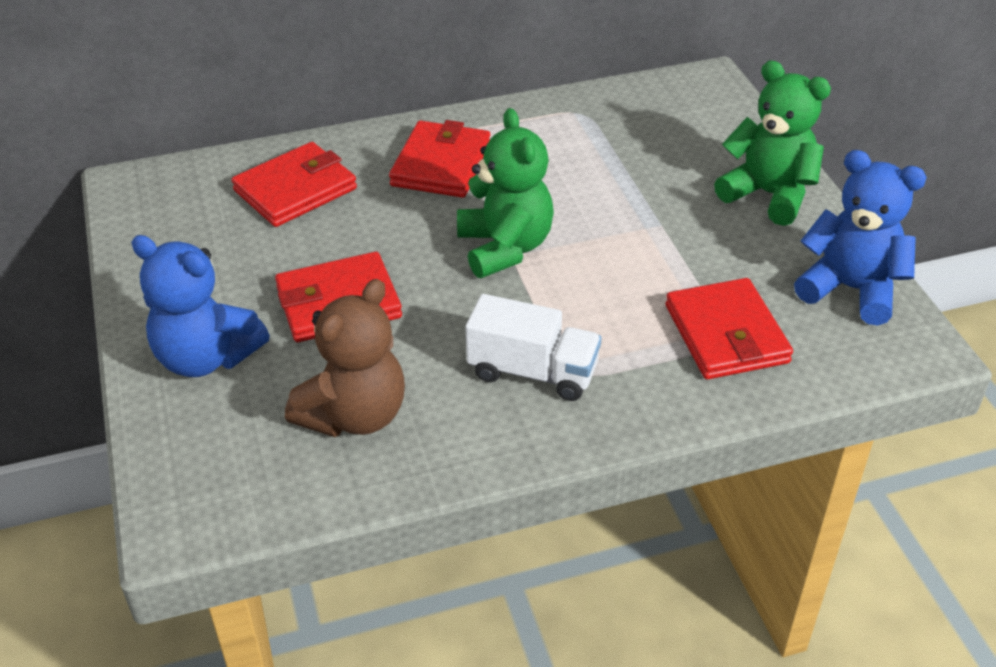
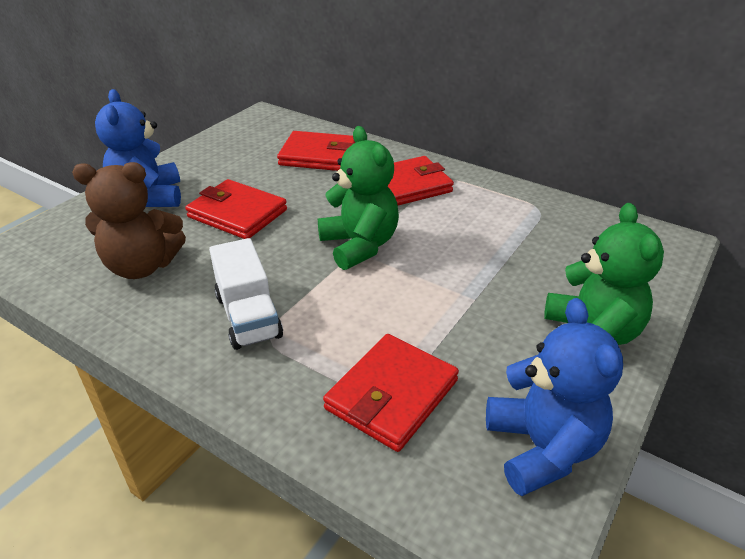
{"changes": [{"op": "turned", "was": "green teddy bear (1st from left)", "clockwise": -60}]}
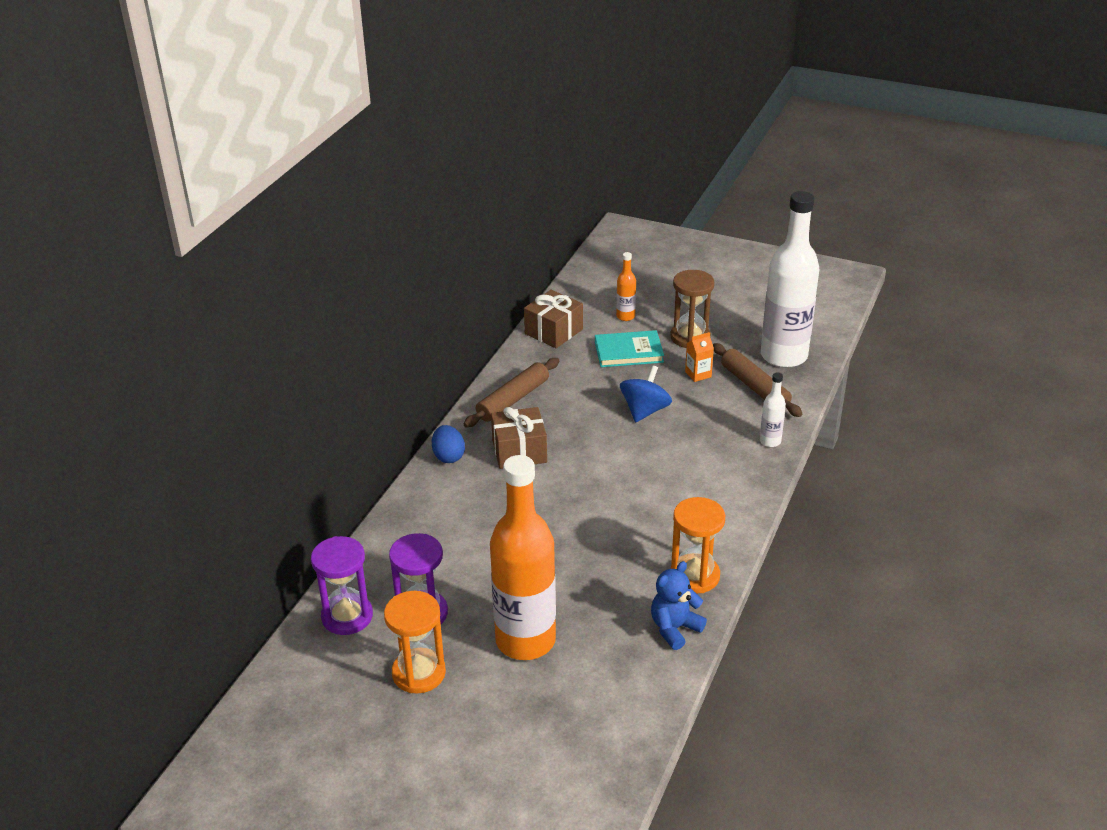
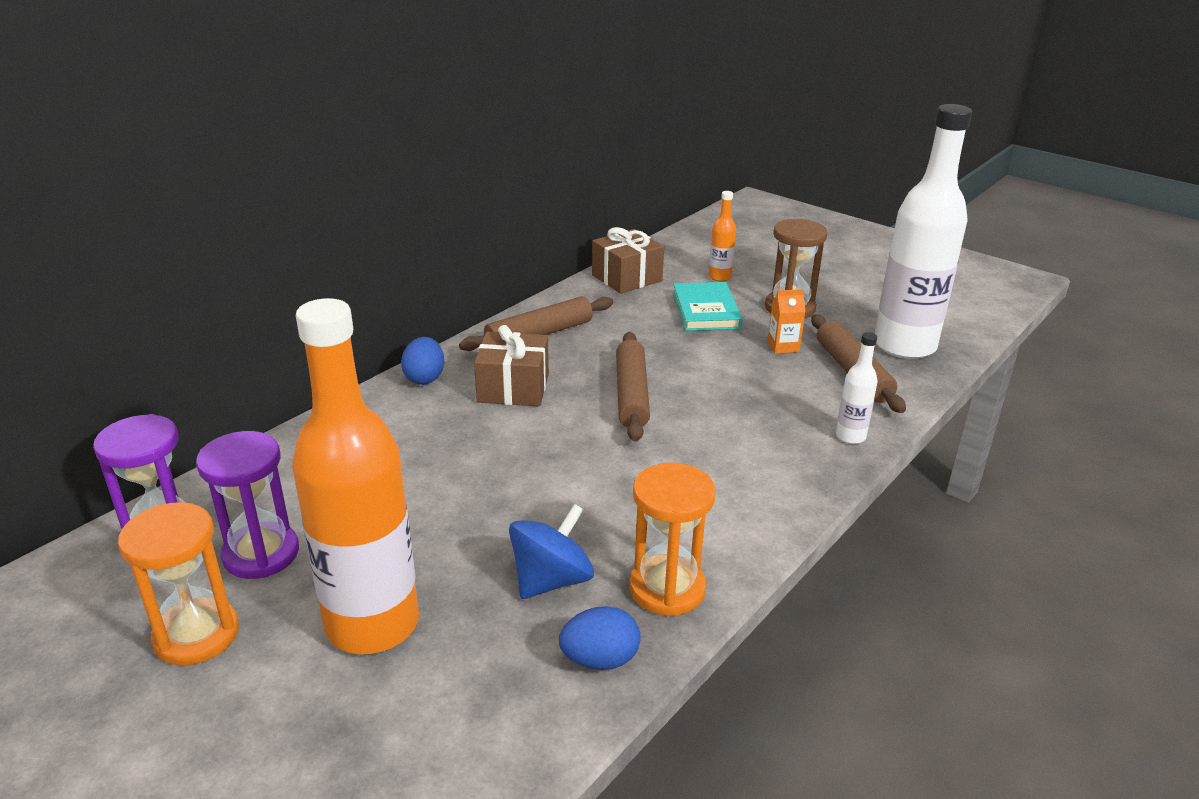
{"changes": [{"op": "turned", "was": "turquoise book", "clockwise": 75}, {"op": "moved", "was": "blue spinning top"}, {"op": "replaced", "was": "blue teddy bear", "now": "blue egg (2nd from left)"}, {"op": "added", "now": "brown rolling pin (2nd from left)"}]}
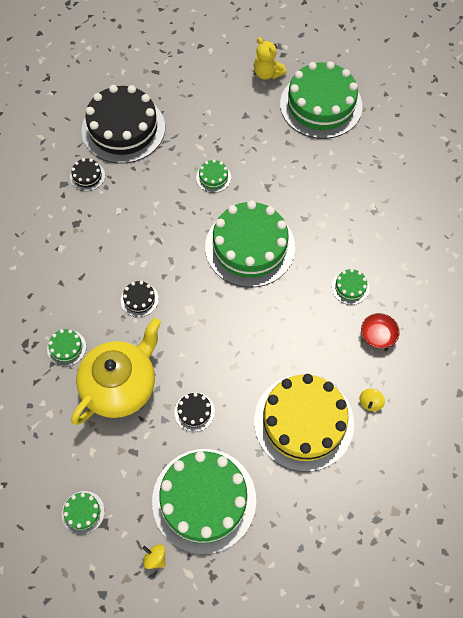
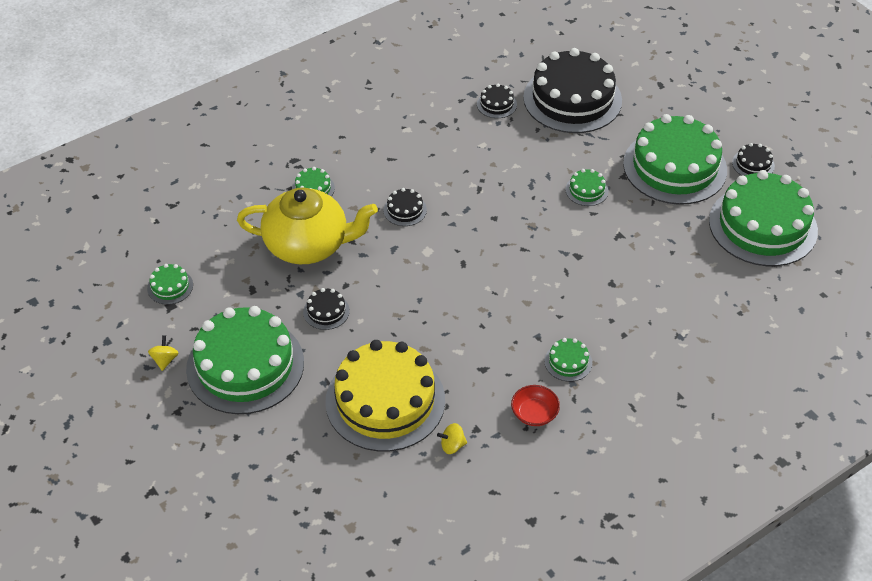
{"changes": [{"op": "replaced", "was": "yellow teddy bear", "now": "black cake (5th from left)"}, {"op": "moved", "was": "green cake (5th from left in the first image)", "now": "green cake (6th from left)"}]}
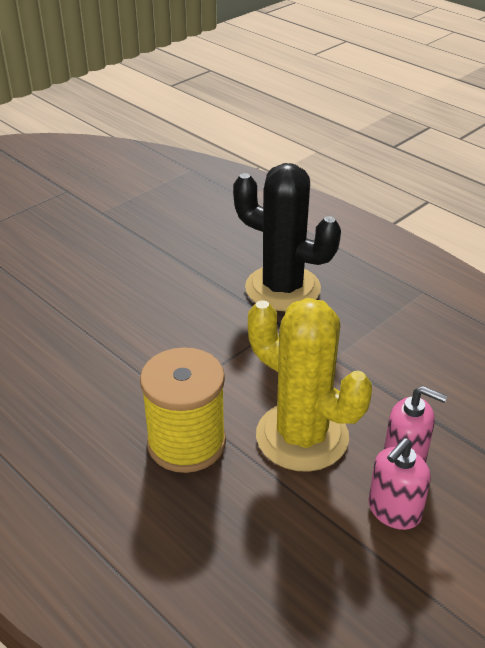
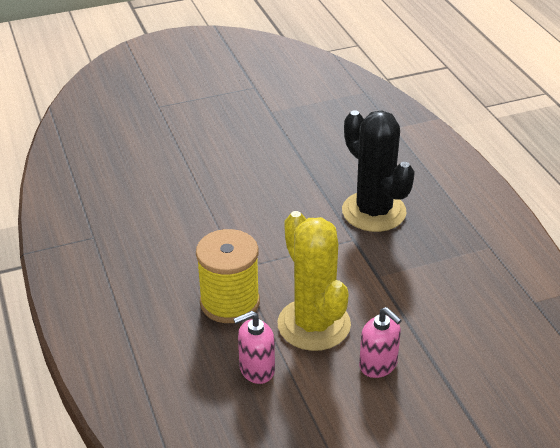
{"changes": [{"op": "moved", "was": "pink soap dispenser (1st from left)"}]}
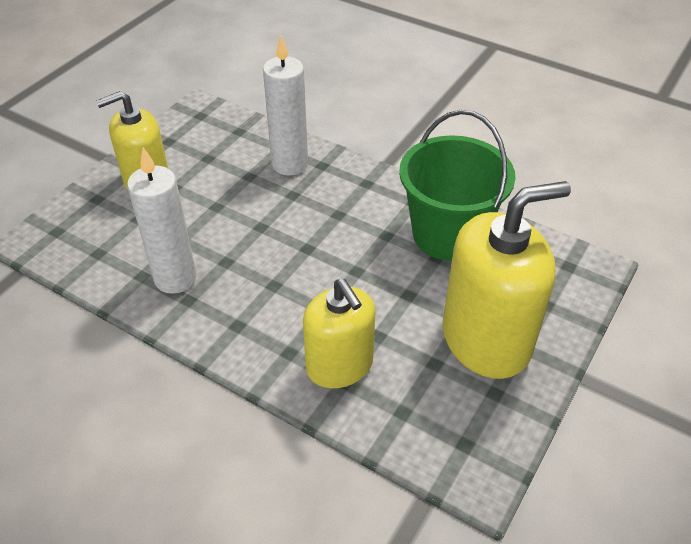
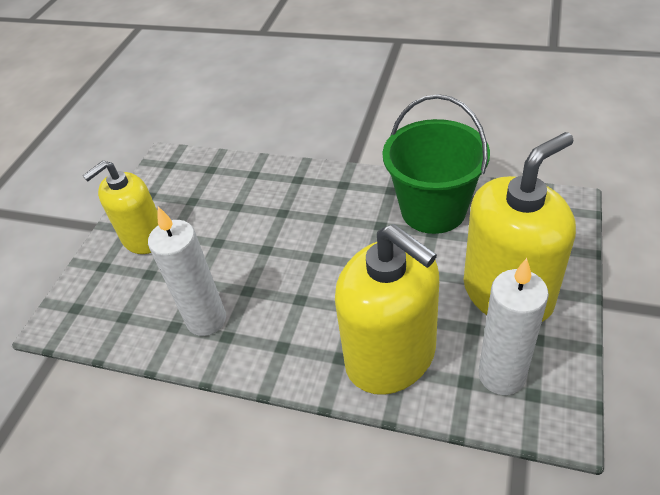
{"changes": [{"op": "moved", "was": "white candle (2nd from left)"}, {"op": "resized", "was": "yellow soap dispenser (2nd from left)", "ratio": 1.52}]}
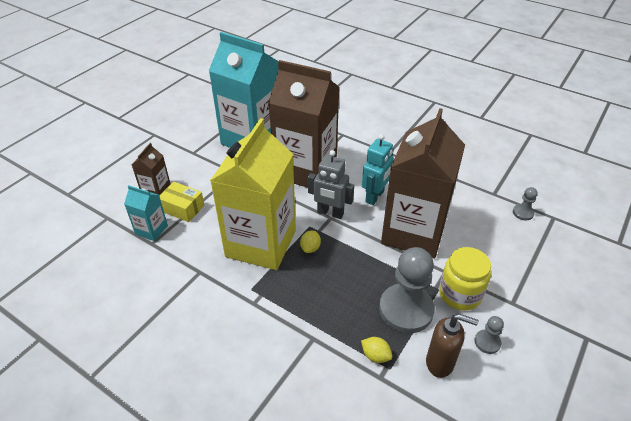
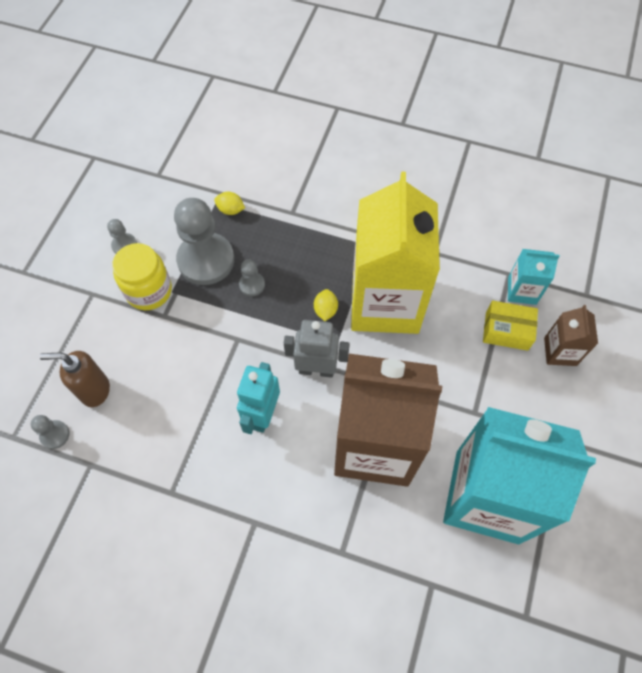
{"changes": [{"op": "removed", "was": "brown carton (3rd from left)"}, {"op": "moved", "was": "brown soap dispenser"}, {"op": "added", "now": "grey pawn (4th from left)"}]}
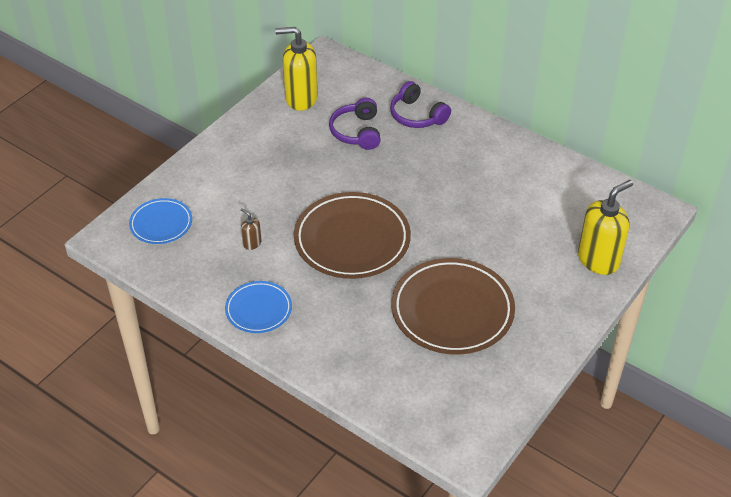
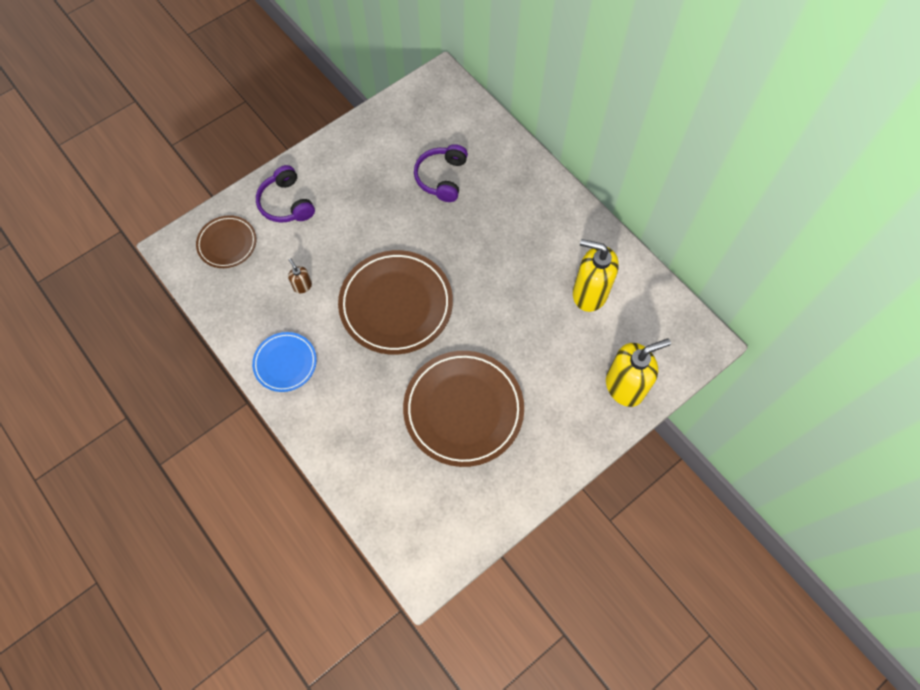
{"changes": [{"op": "moved", "was": "yellow soap dispenser (1st from left)"}, {"op": "moved", "was": "purple headphones (2nd from left in the first image)", "now": "purple headphones (1st from left)"}, {"op": "recoloured", "was": "blue plate (1st from left)", "now": "brown plate (1st from left)"}]}
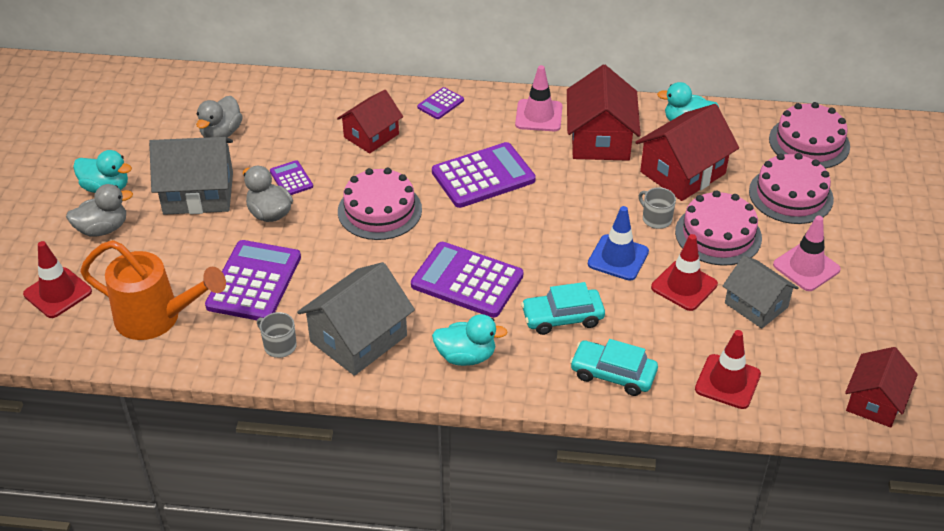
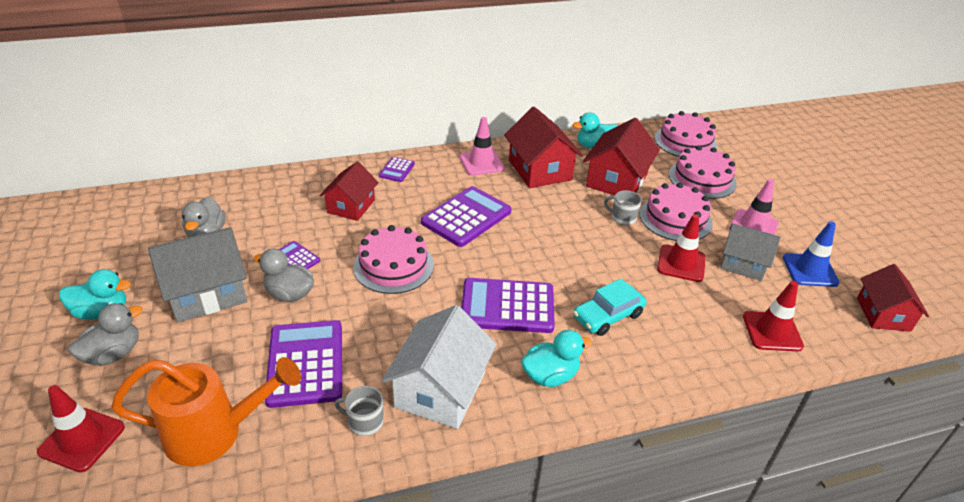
{"changes": [{"op": "moved", "was": "blue traffic cone"}, {"op": "recoloured", "was": "grey house (2nd from left)", "now": "white house"}, {"op": "removed", "was": "turquoise car (2nd from left)"}]}
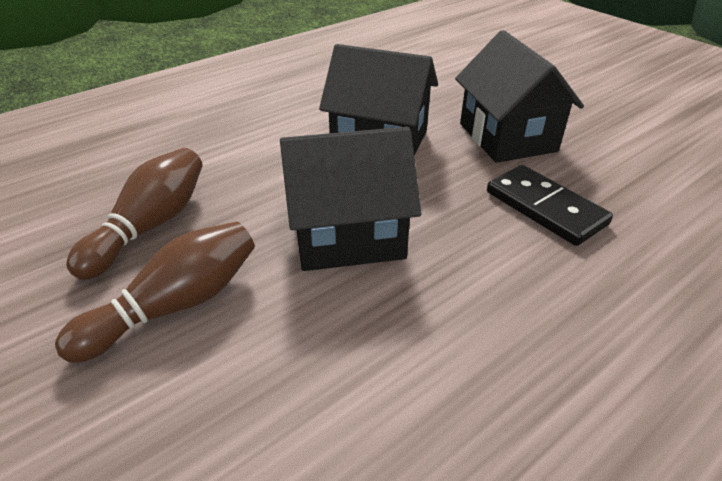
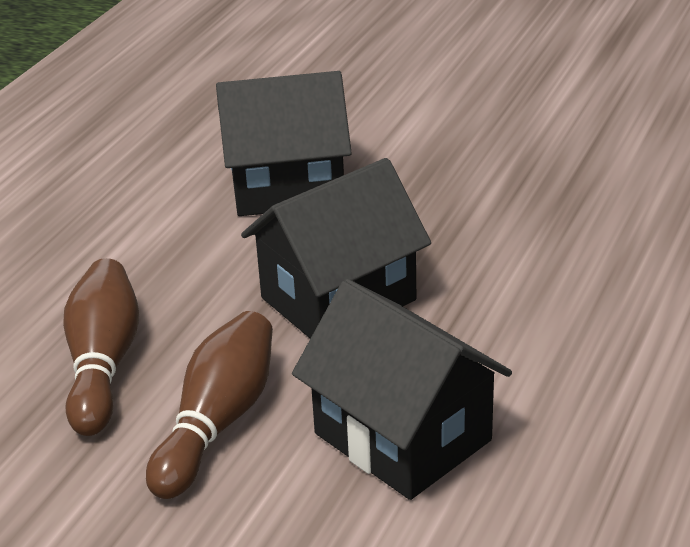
{"changes": [{"op": "moved", "was": "black house (3rd from left)"}, {"op": "removed", "was": "black domino"}]}
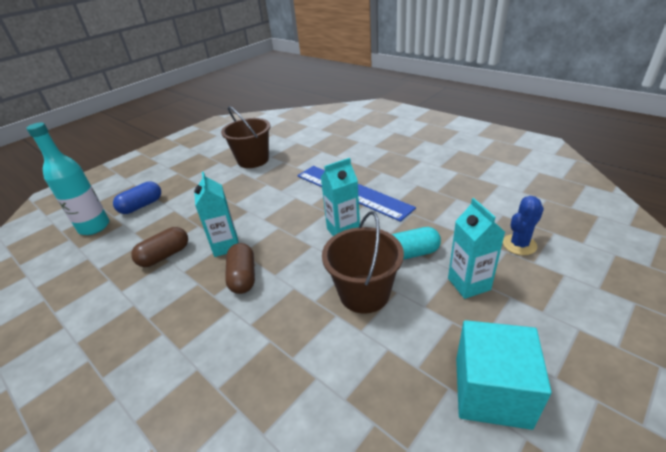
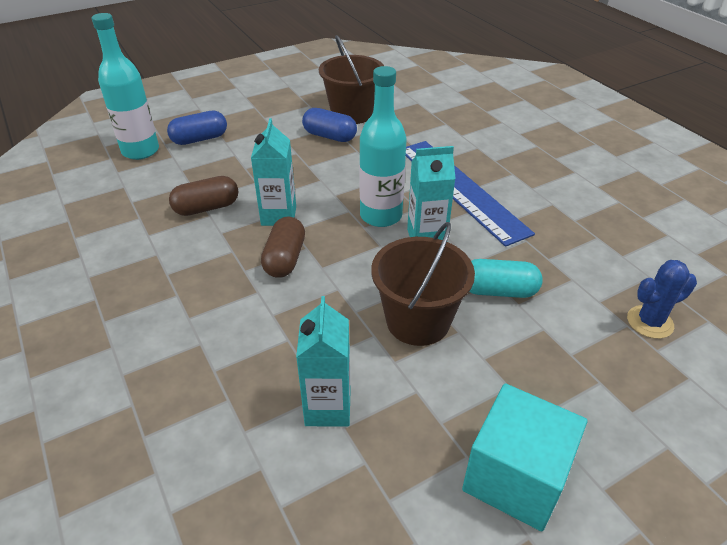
{"changes": [{"op": "moved", "was": "turquoise carton (3rd from left in the first image)", "now": "turquoise carton (2nd from left)"}, {"op": "added", "now": "turquoise bottle (2nd from left)"}, {"op": "added", "now": "blue capsule (2nd from left)"}]}
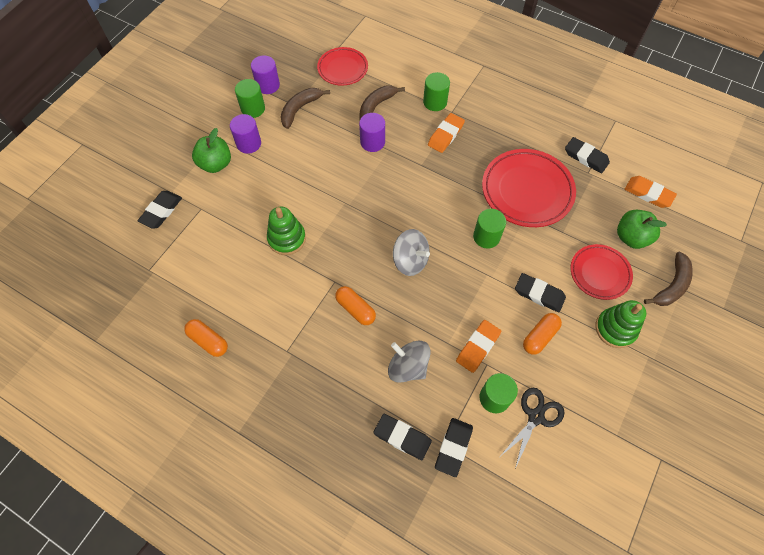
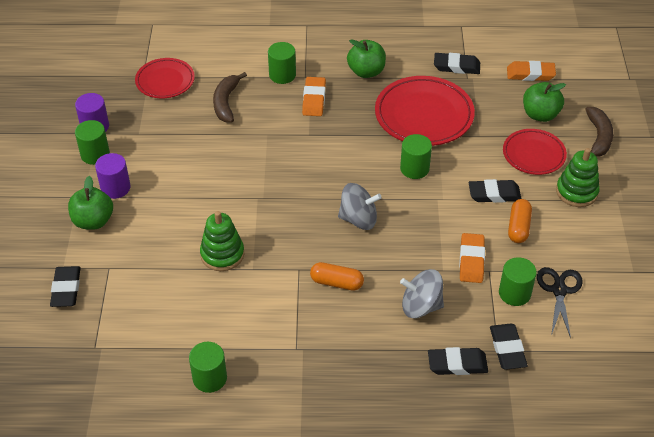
{"changes": [{"op": "removed", "was": "brown banana (1st from left)"}, {"op": "removed", "was": "purple cylinder (3rd from left)"}, {"op": "replaced", "was": "orange capsule (1st from left)", "now": "green cylinder (2nd from left)"}, {"op": "added", "now": "green apple (2nd from left)"}]}
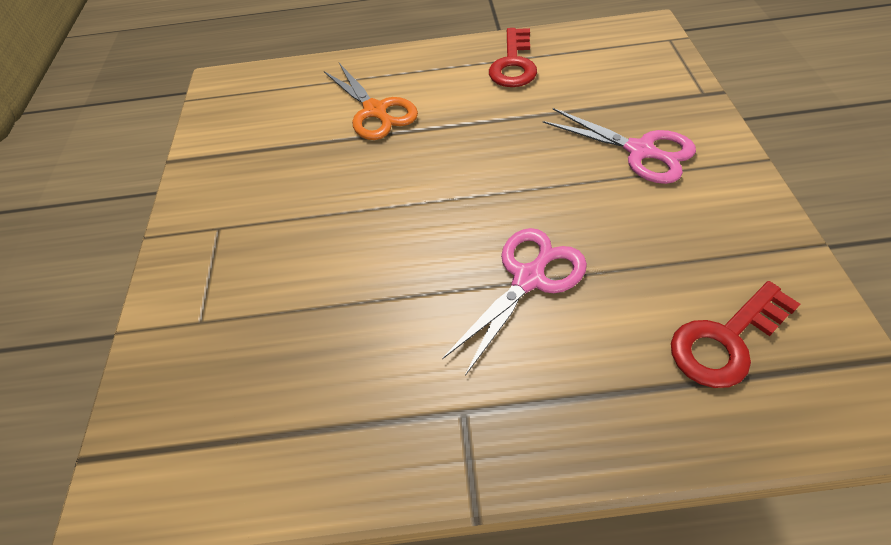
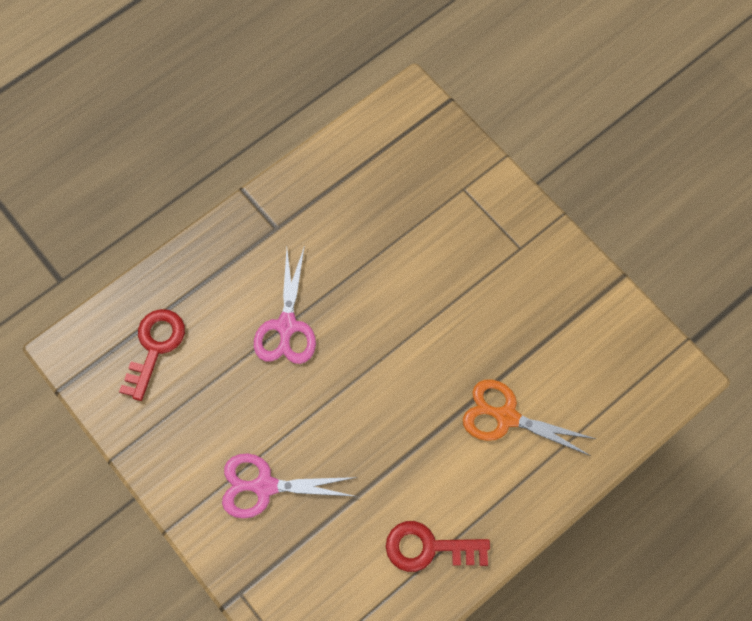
{"changes": [{"op": "turned", "was": "red key (1st from left in the first image)", "clockwise": -60}]}
